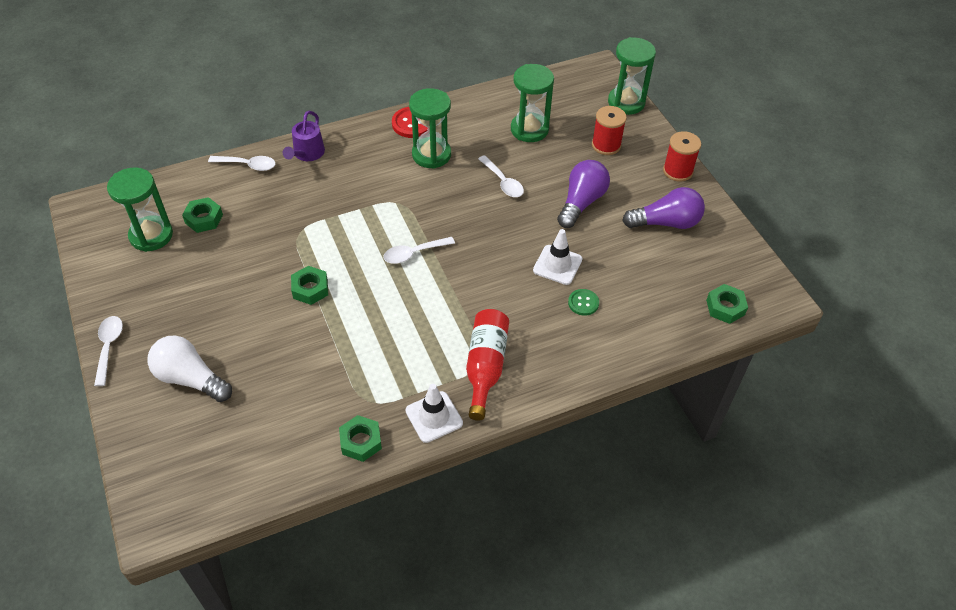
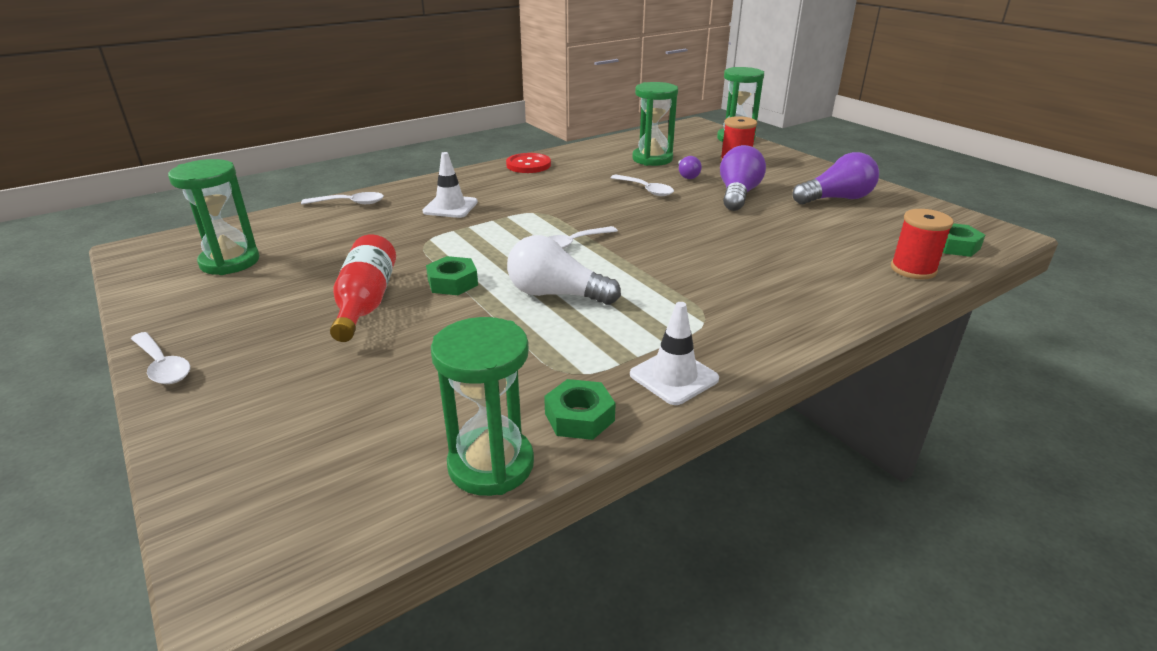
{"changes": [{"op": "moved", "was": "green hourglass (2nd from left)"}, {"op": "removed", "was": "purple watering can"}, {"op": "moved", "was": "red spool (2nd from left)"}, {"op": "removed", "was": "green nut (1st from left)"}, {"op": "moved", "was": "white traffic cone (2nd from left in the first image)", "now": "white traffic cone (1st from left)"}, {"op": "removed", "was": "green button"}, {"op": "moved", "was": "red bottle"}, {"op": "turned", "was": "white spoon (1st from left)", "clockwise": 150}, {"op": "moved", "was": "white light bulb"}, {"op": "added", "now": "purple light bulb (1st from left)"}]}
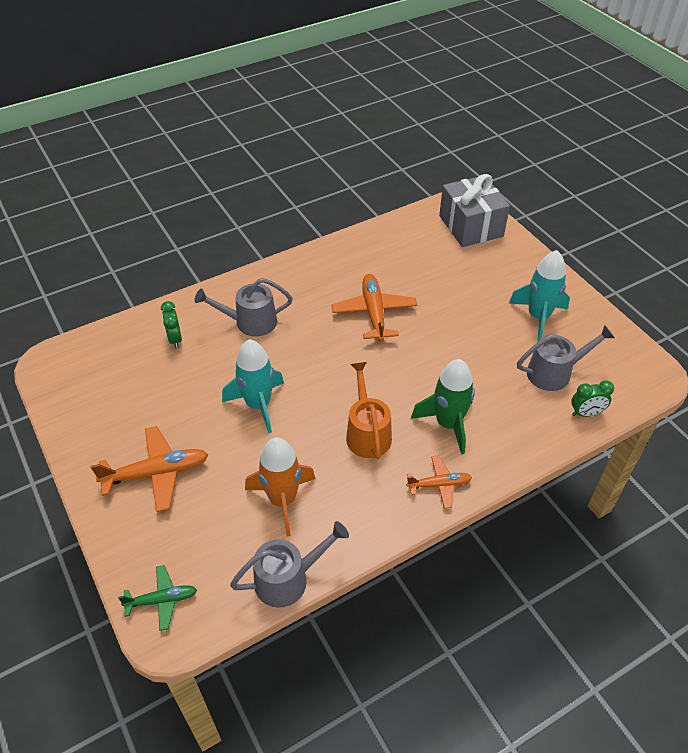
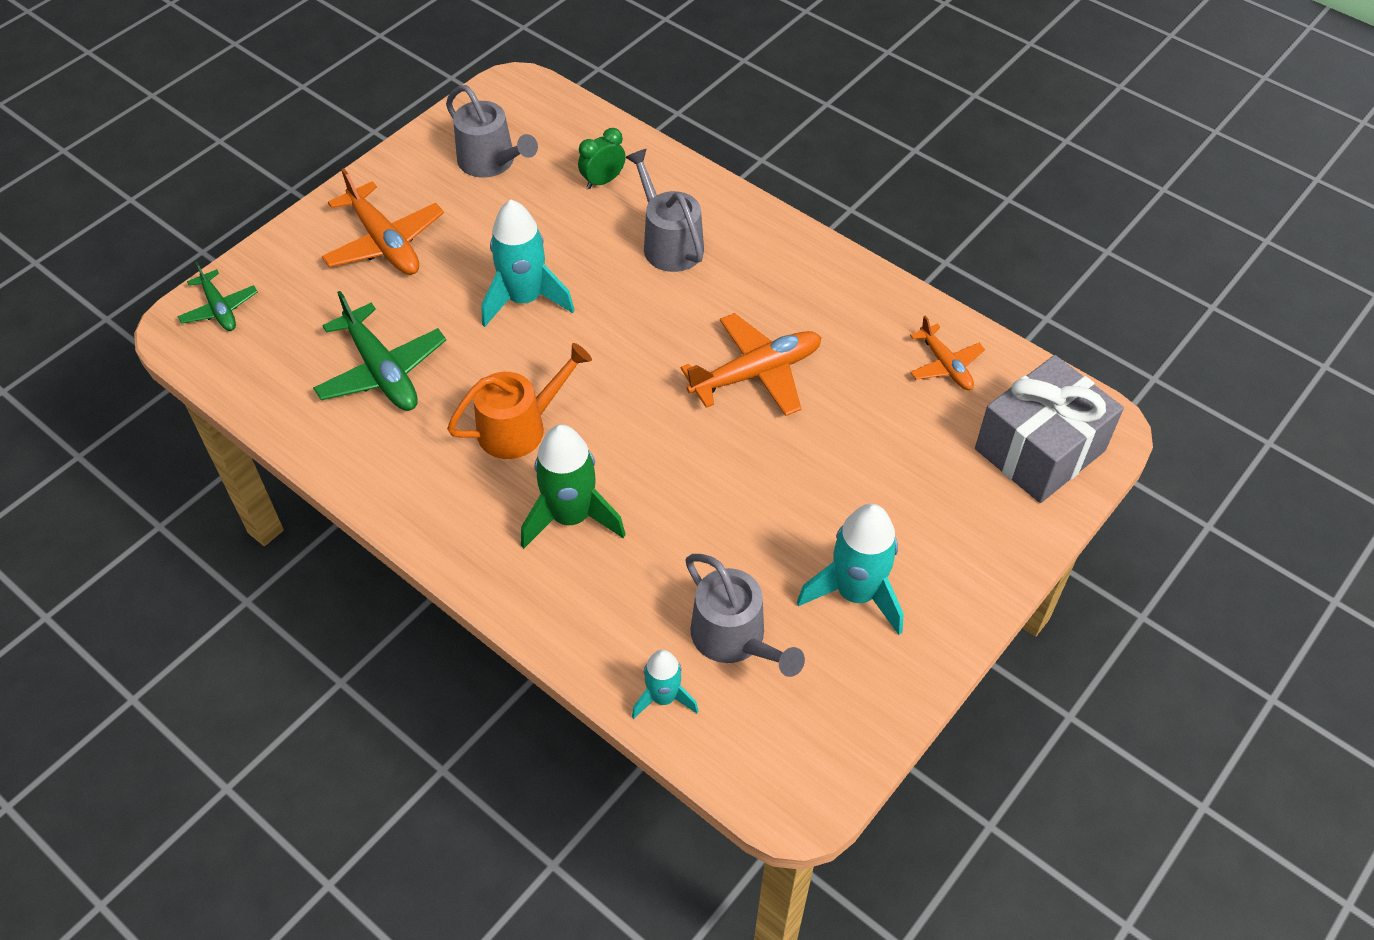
{"changes": [{"op": "replaced", "was": "green clock (2nd from left)", "now": "turquoise rocket (2nd from left)"}, {"op": "replaced", "was": "orange rocket", "now": "green plane (2nd from left)"}, {"op": "moved", "was": "orange plane (3rd from left)"}, {"op": "moved", "was": "grey watering can (2nd from left in the first image)", "now": "grey watering can (1st from left)"}]}
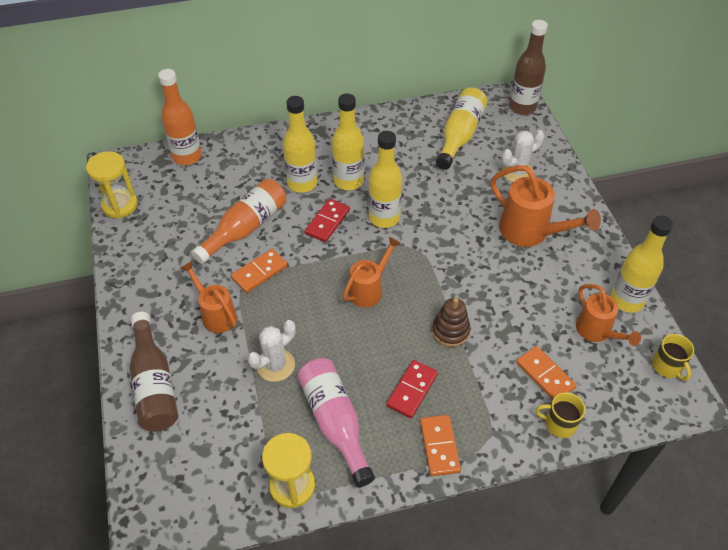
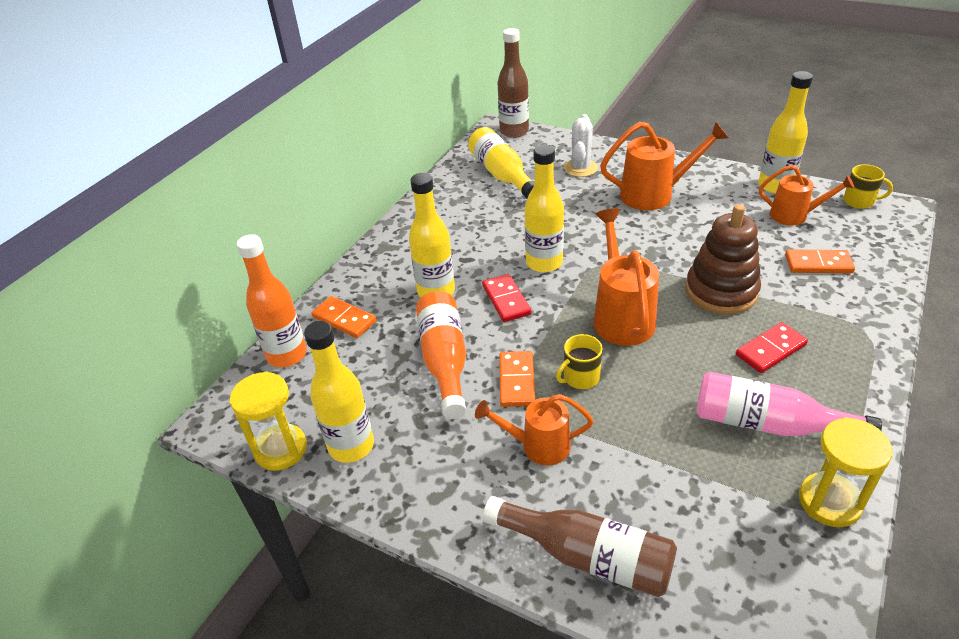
{"changes": [{"op": "moved", "was": "yellow bottle (2nd from left in the first image)", "now": "yellow bottle (1st from left)"}, {"op": "resized", "was": "orange watering can (2nd from left)", "ratio": 1.53}, {"op": "resized", "was": "brown stacking toy", "ratio": 1.66}, {"op": "removed", "was": "white cactus (1st from left)"}, {"op": "turned", "was": "red domino (2nd from left)", "clockwise": 75}, {"op": "moved", "was": "yellow mug (1st from left)"}, {"op": "moved", "was": "orange domino (2nd from left in the first image)", "now": "orange domino (1st from left)"}]}
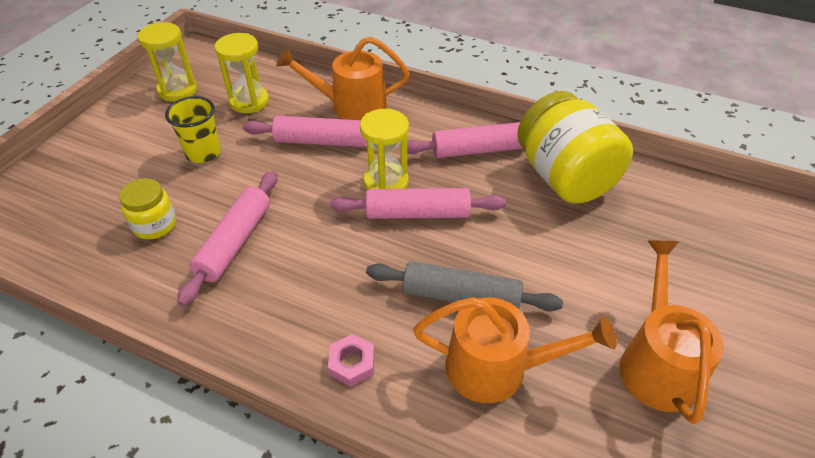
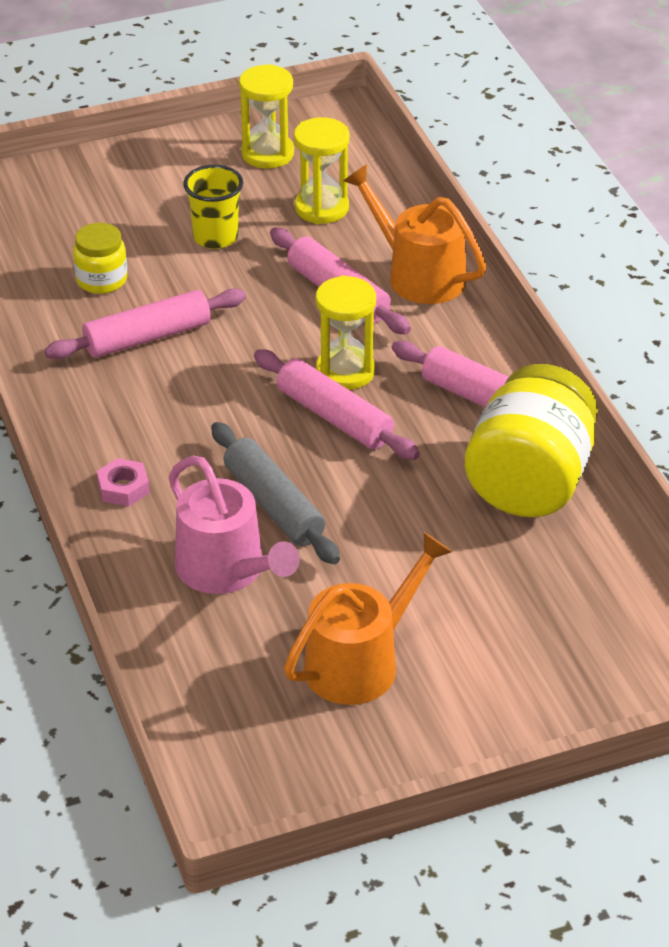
{"changes": [{"op": "recoloured", "was": "orange watering can (2nd from left)", "now": "pink watering can"}]}
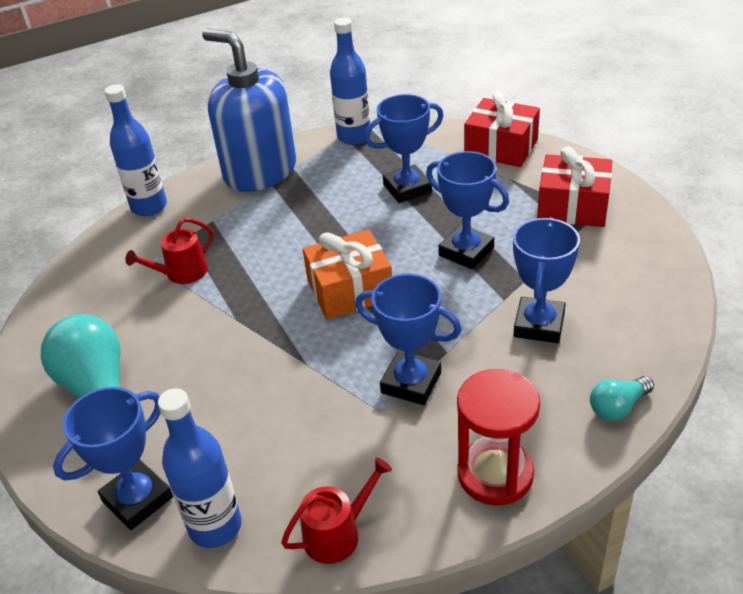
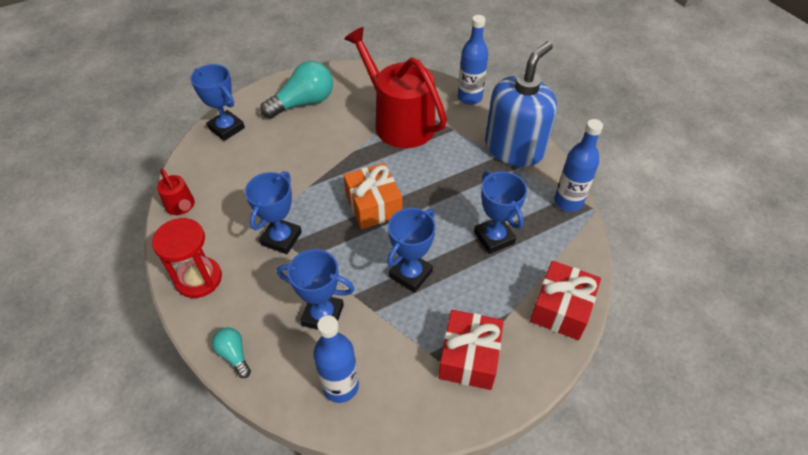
{"changes": [{"op": "resized", "was": "red watering can (1st from left in the first image)", "ratio": 2.29}, {"op": "moved", "was": "blue bottle (2nd from left in the first image)", "now": "blue bottle (1st from left)"}]}
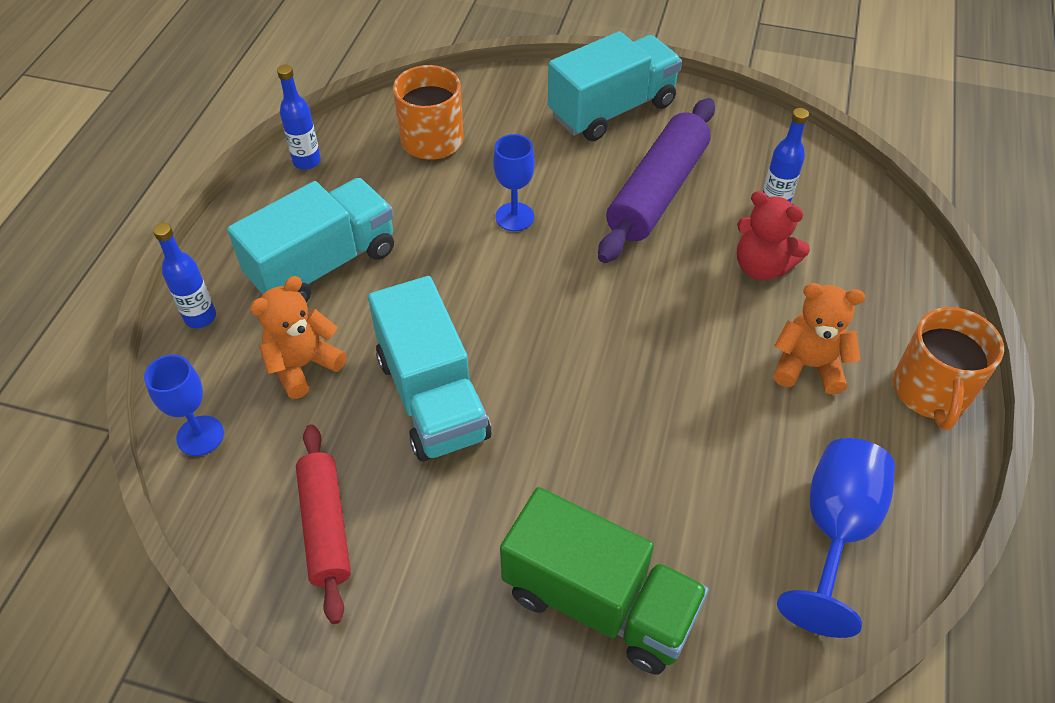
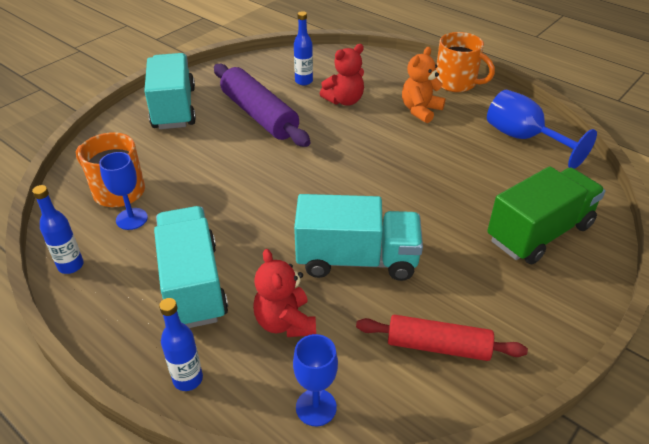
{"changes": [{"op": "moved", "was": "blue goblet (2nd from left in the first image)", "now": "blue goblet (1st from left)"}, {"op": "recoloured", "was": "orange teddy bear (1st from left)", "now": "red teddy bear (1st from left)"}]}
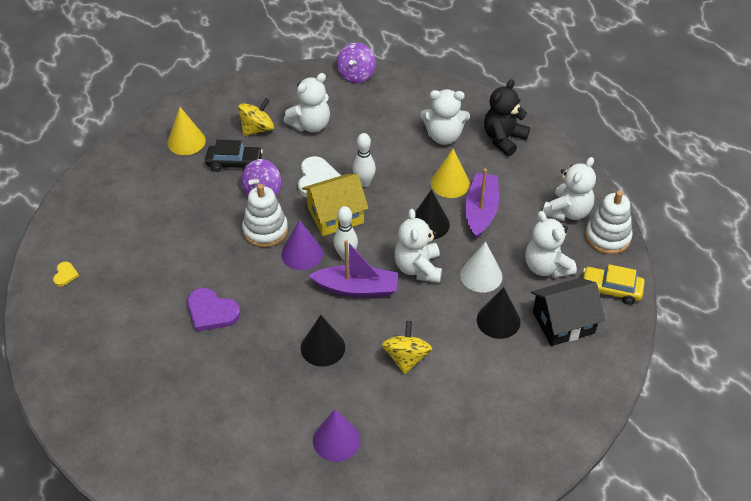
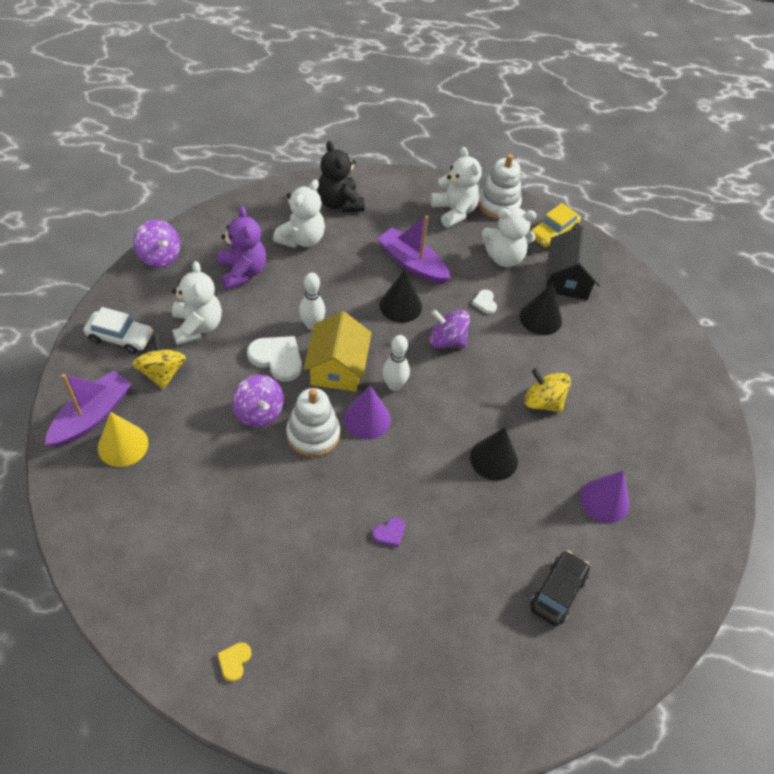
{"changes": [{"op": "moved", "was": "black car"}, {"op": "removed", "was": "yellow cone (2nd from left)"}, {"op": "replaced", "was": "white teddy bear (2nd from left)", "now": "purple spinning top (3rd from left)"}, {"op": "moved", "was": "purple boat (1st from left)"}, {"op": "replaced", "was": "white cone", "now": "white heart (2nd from left)"}, {"op": "turned", "was": "yellow heart", "clockwise": -105}, {"op": "resized", "was": "purple heart", "ratio": 0.52}, {"op": "added", "now": "purple teddy bear"}, {"op": "added", "now": "white car"}]}
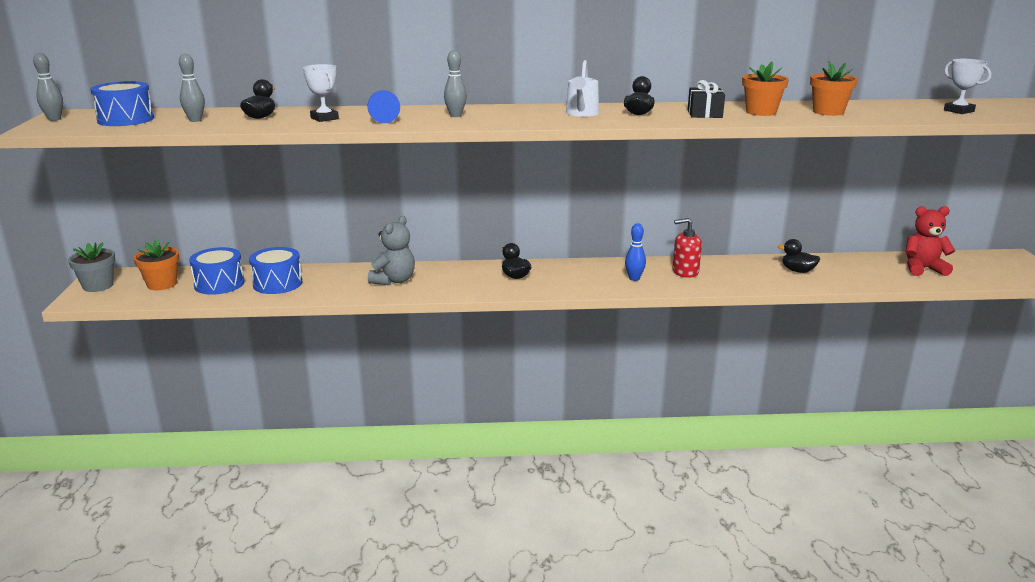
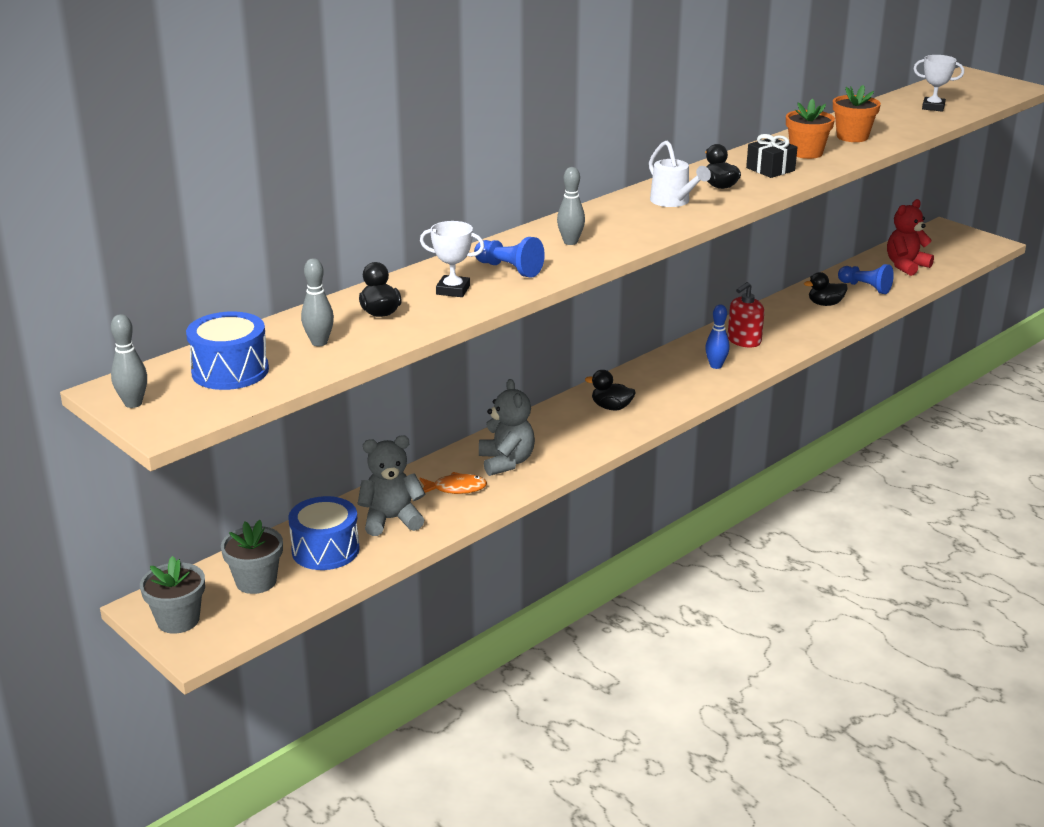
{"changes": [{"op": "recoloured", "was": "orange flower pot (1st from left)", "now": "grey flower pot (2nd from left)"}, {"op": "replaced", "was": "blue drum (3rd from left)", "now": "grey teddy bear (1st from left)"}, {"op": "added", "now": "blue pawn (2nd from left)"}, {"op": "added", "now": "orange fish"}]}
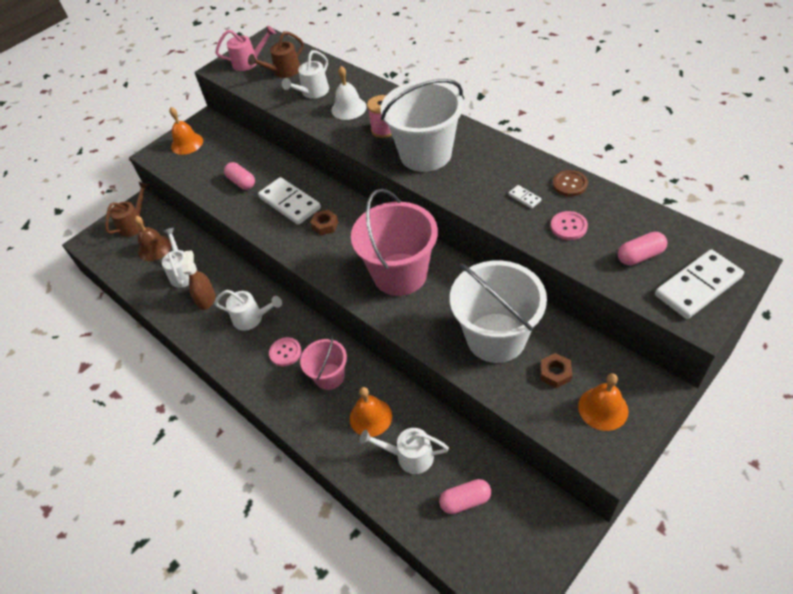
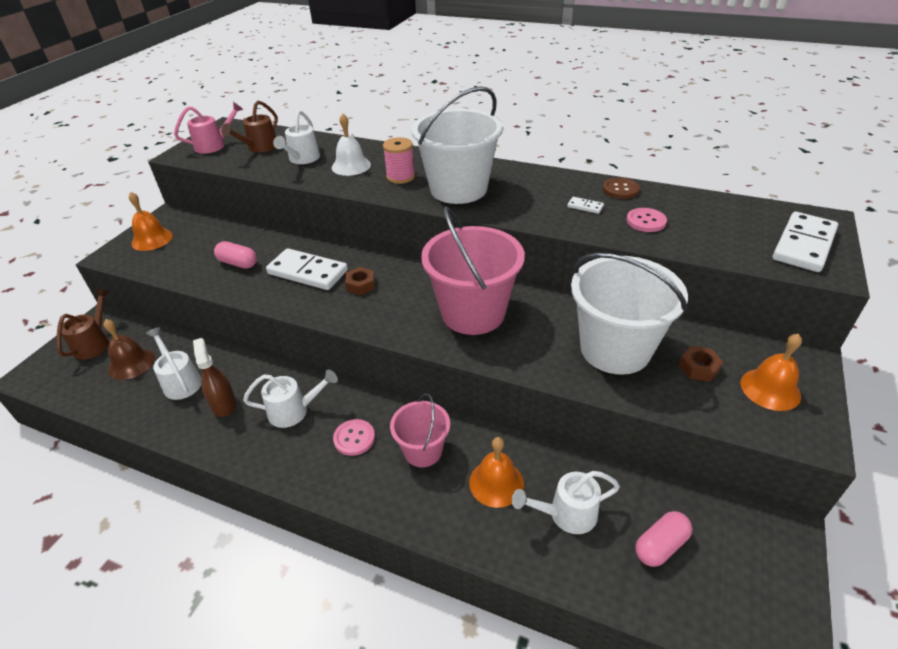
{"changes": [{"op": "removed", "was": "pink capsule (3rd from left)"}]}
